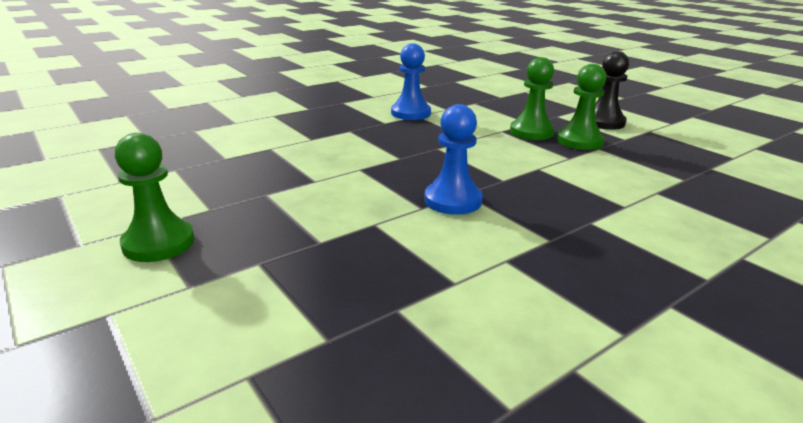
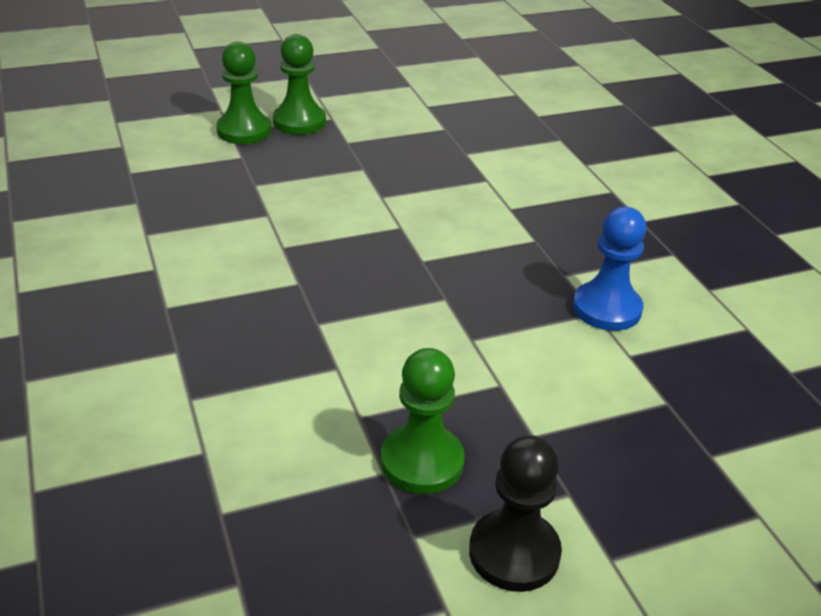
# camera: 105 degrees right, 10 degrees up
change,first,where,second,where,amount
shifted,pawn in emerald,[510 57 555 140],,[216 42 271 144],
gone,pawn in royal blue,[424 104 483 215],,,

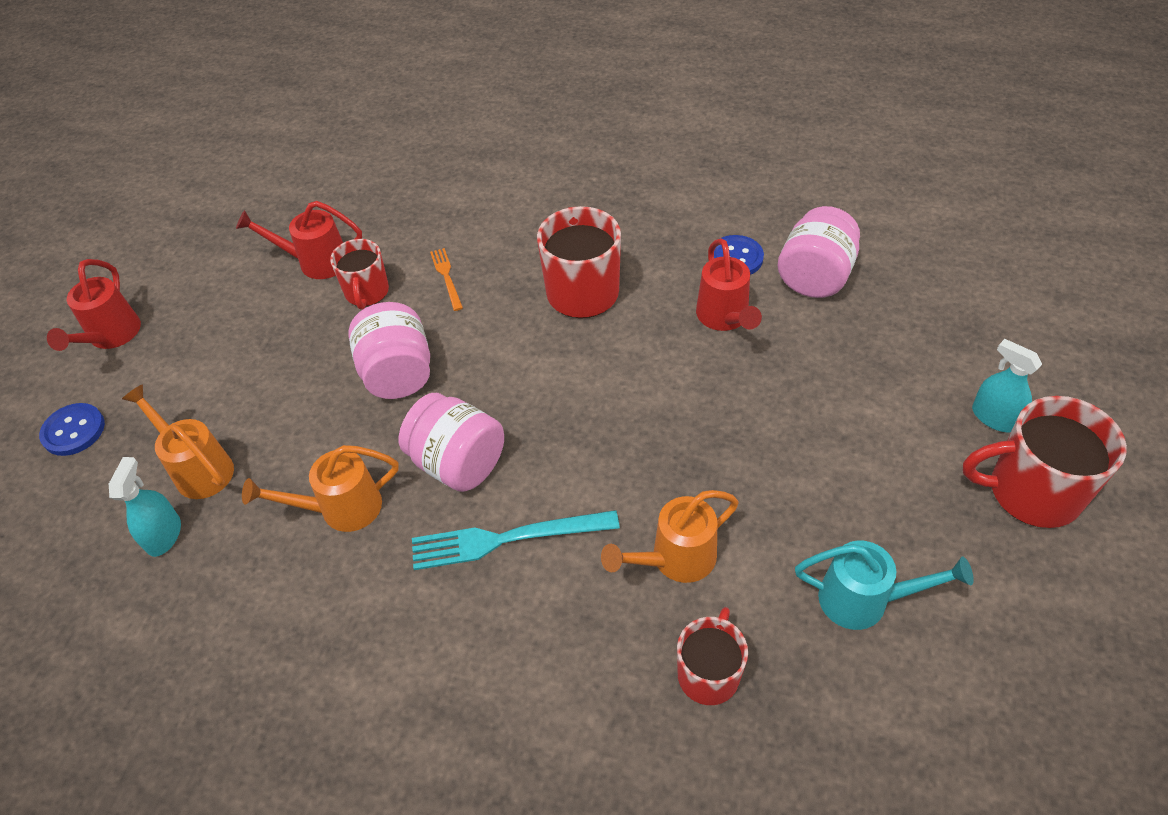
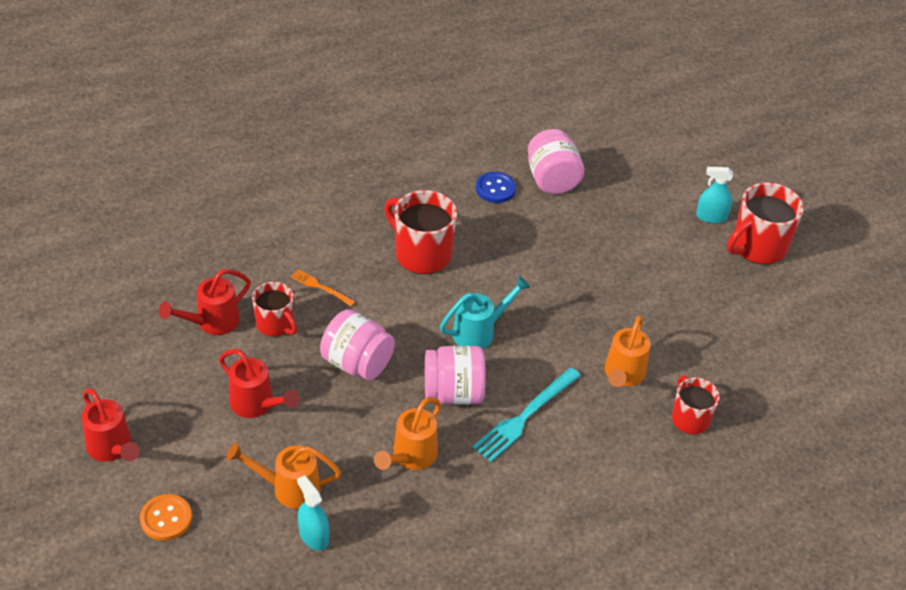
# camera: 45 degrees left, 5 degrees down
change,first,where,second,where,amount
shifted,watering pot in scarlet,[696 238 762 331],,[219 349 299 418],
repainted,button in royal blue,[39 403 105 456],button in bright orange,[140 494 192 541],
shifted,watering pot in teal,[795 541 974 630],,[440 276 531 349],

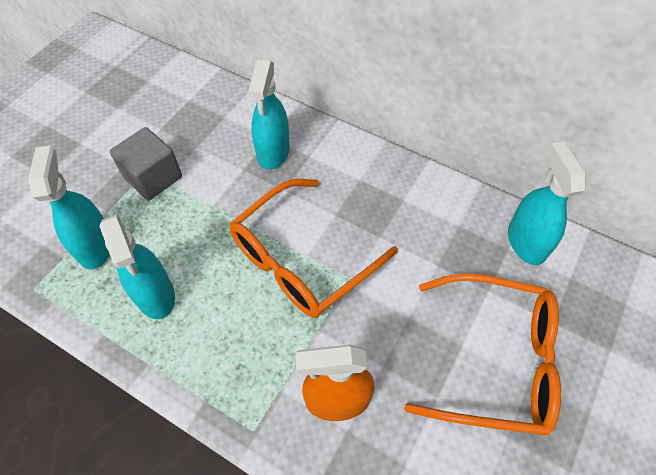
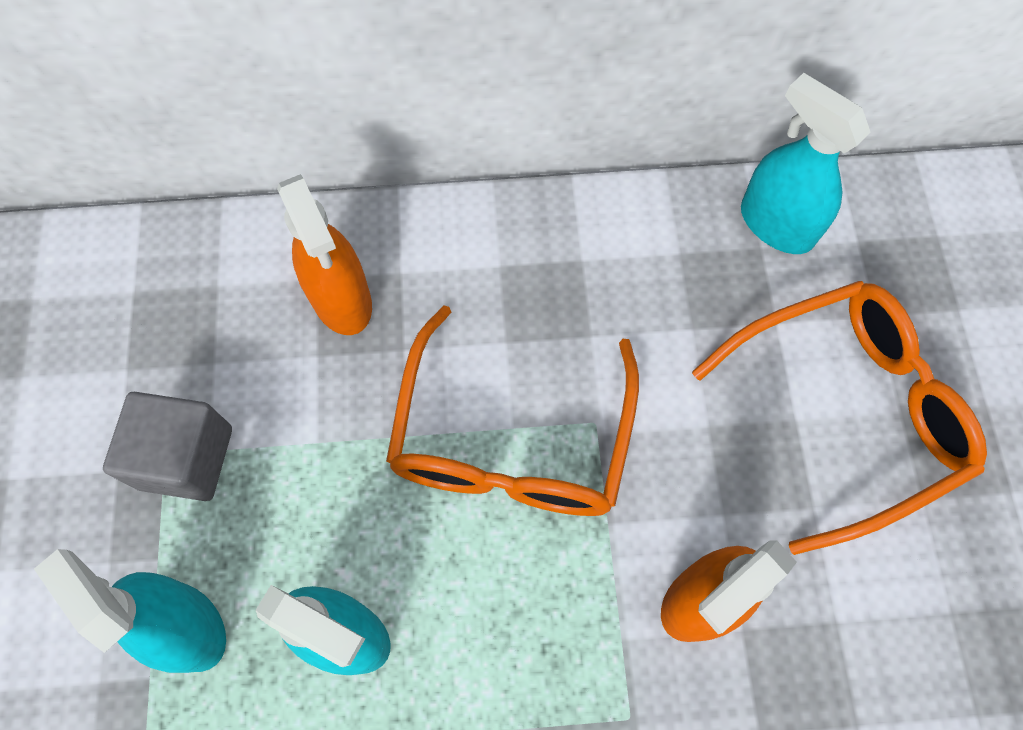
# camera: 35 degrees left, 10 degrees up
change,first,where,second,where,amount
repainted,sprayer in teal,[248 60 290 170],sprayer in bright orange,[277 174 372 335],

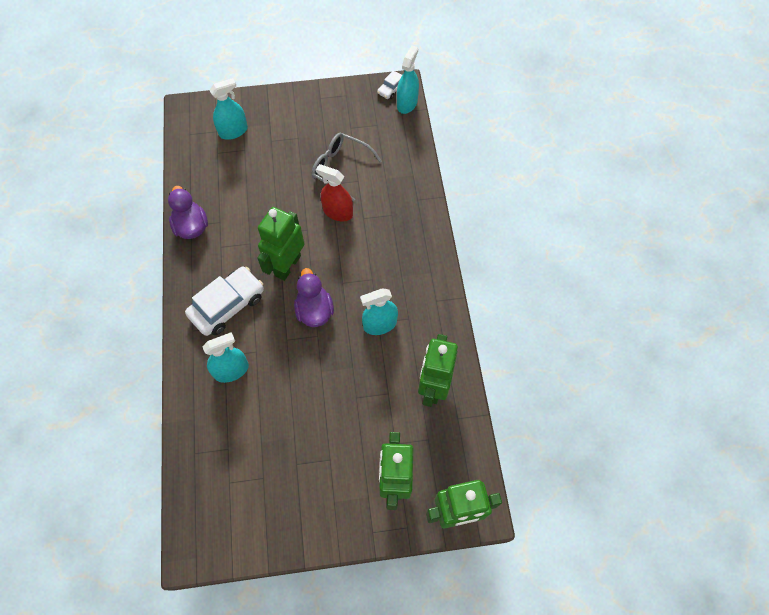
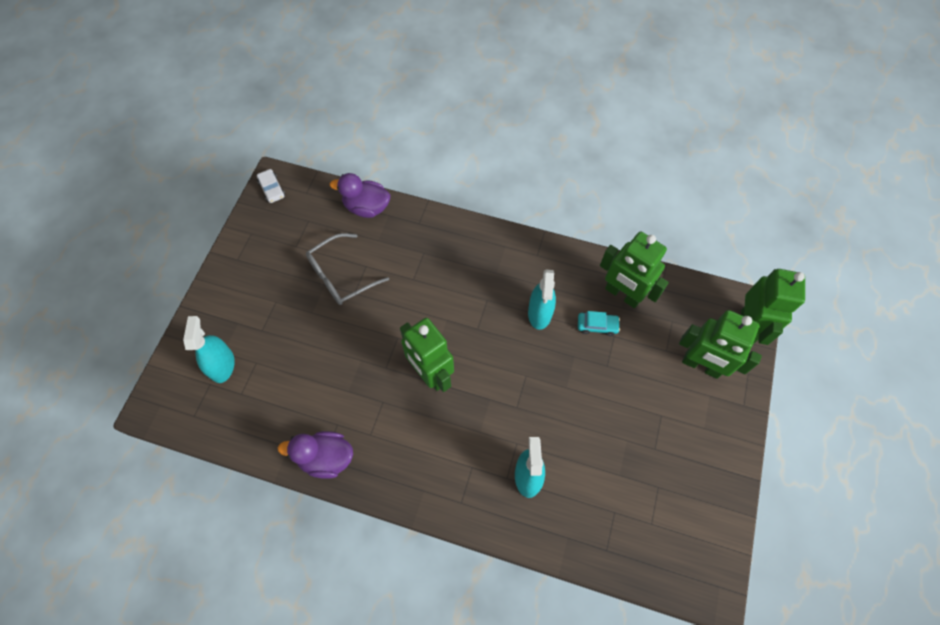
# camera: 65 degrees left, 0 degrees up
change,first,where,second,where,amount
gone,sprayer in teal,[397 45 419 114],,,
gone,sprayer in scarlet,[316 164 353 222],,,
gone,car in white,[185 267 264 336],,,
shifted,toy duck in purple,[294 268 334 327],,[330 173 390 218],
new,,,car in teal,[578 311 620 336],

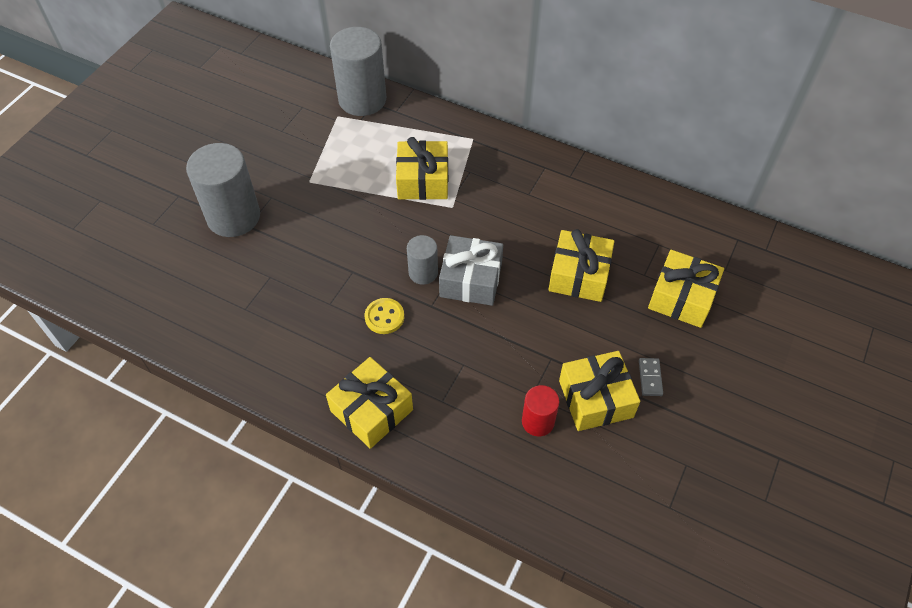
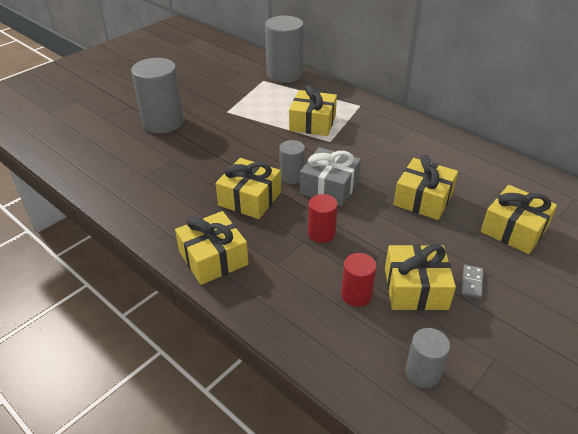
# camera: 15 degrees right, 15 degrees down
change,first,where,second,where,amount
swapped,button in bright yellow,[365 298 404 334],gift in bright yellow,[216 158 281 219],
new,,,cylinder in scarlet,[308 194 338 243],
new,,,cylinder in ash-grey,[405 328 450 388],

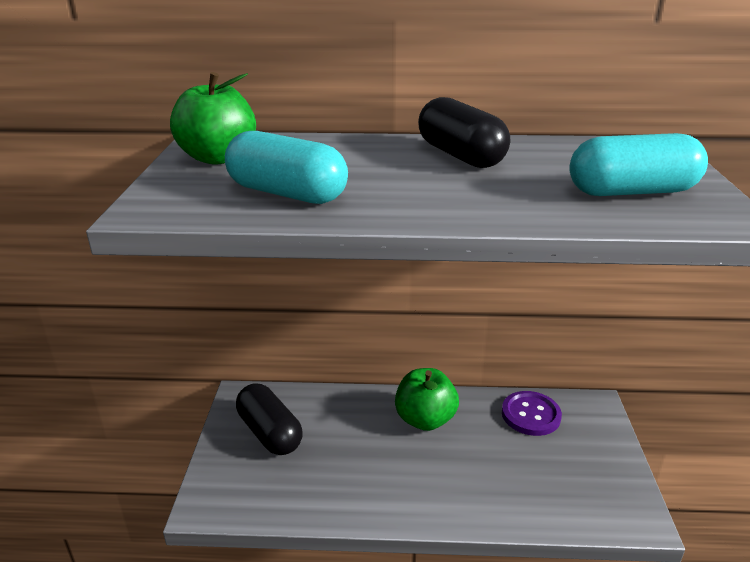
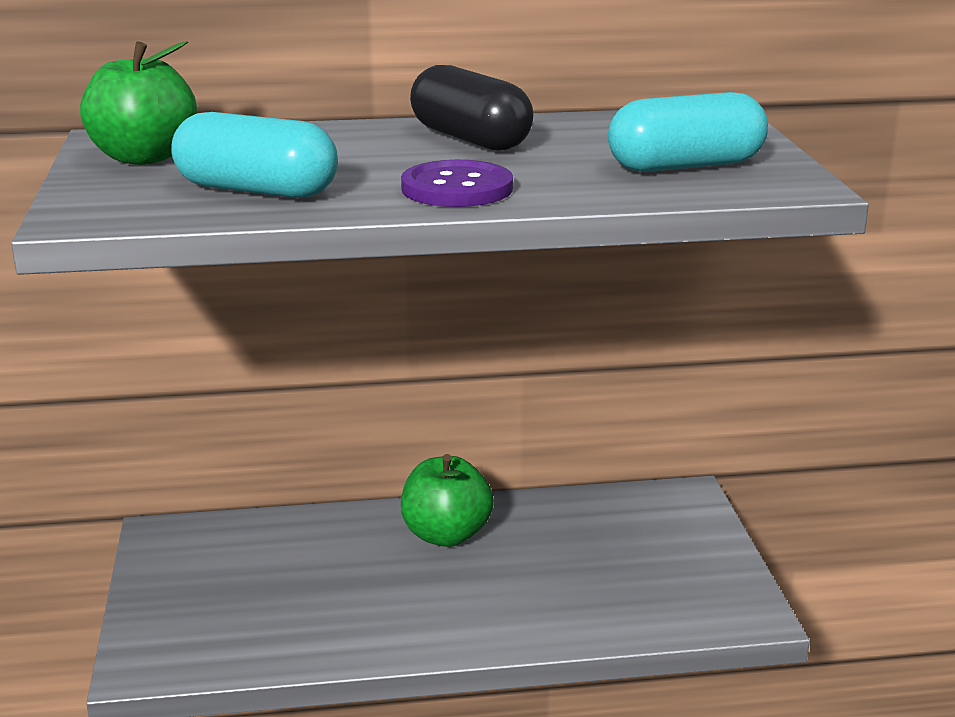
# camera: 10 degrees left, 5 degrees down
change,first,where,second,where,amount
gone,capsule in jet-black,[236 384 303 455],,,
shifted,button in purple,[502 391 562 436],,[401 160 513 207],

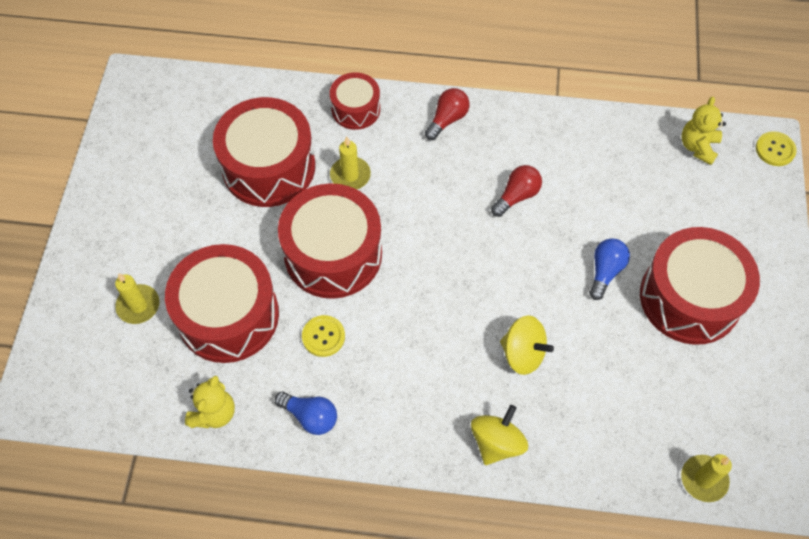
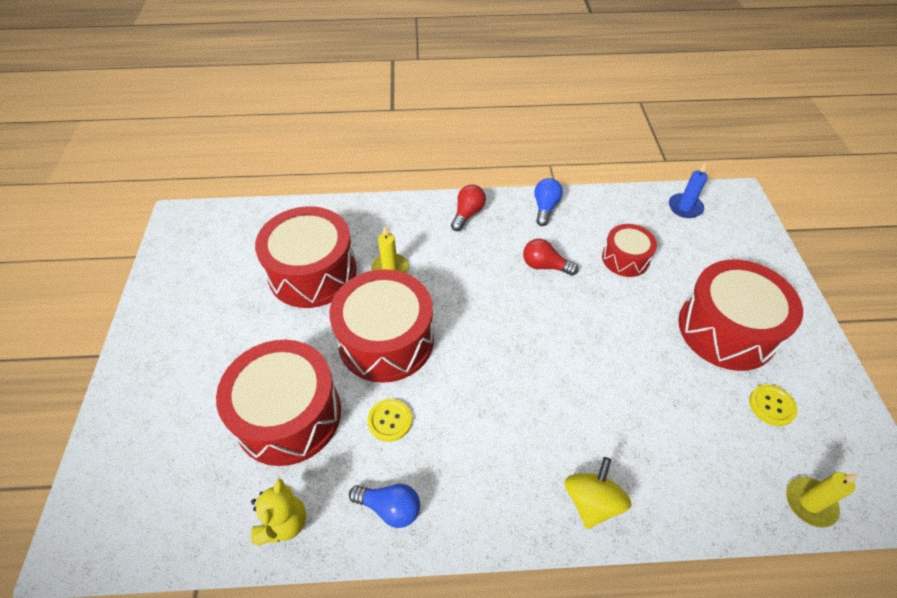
# camera: 10 degrees left, 10 degrees down
change,first,where,second,where,amount
shifted,toy drum in scarlet,[330 72 380 130],,[602 224 657 277],
swapped,stuffed bear in bright yellow,[681 97 726 165],pillar candle in royal blue,[669 163 708 218],
shifted,button in bright yellow,[756 131 797 166],,[749 384 797 426],
rotated,bulb in scarlet,[491 165 542 217],,[523 239 578 276],105 degrees counterclockwise
shifted,bulb in royal blue,[589 238 630 300],,[534 178 563 226],
gone,pillar candle in bright yellow,[115 273 160 324],,,
gone,toy top in bright yellow,[500 315 554 375],,,

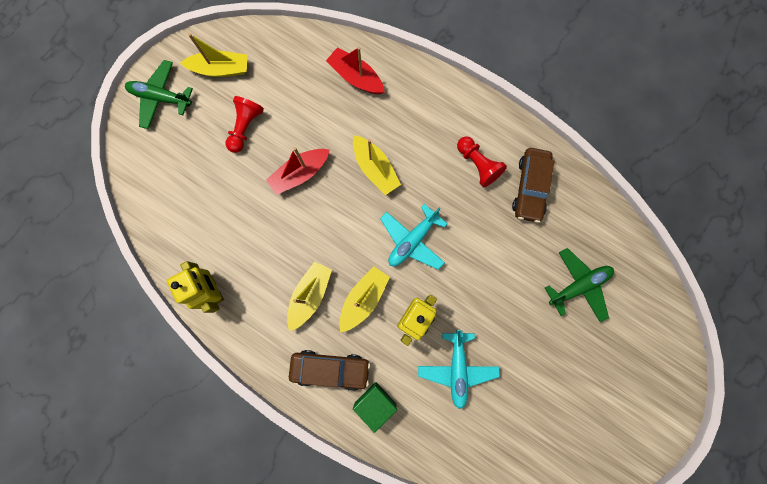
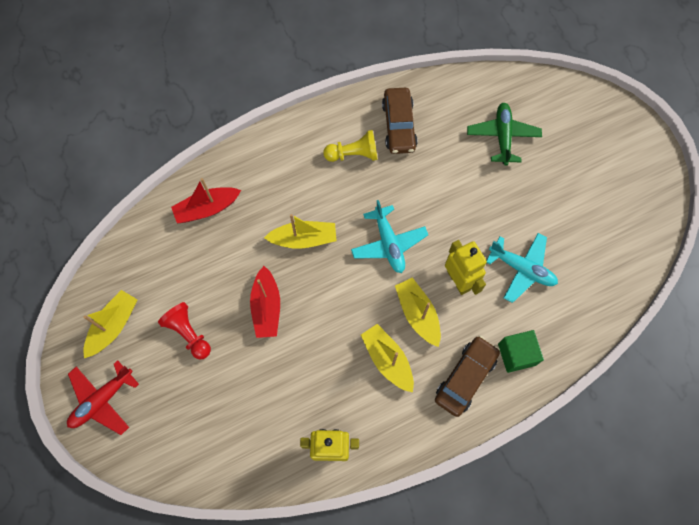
# camera: 60 degrees left, 10 degrees down
change,first,where,second,where,amount
repainted,aeroplane in emerald,[125 60 193 129],aeroplane in scarlet,[67 360 139 435],
repainted,pawn in scarlet,[457 136 507 187],pawn in bright yellow,[323 130 378 162],
rotated,car in dark brown,[512 148 554 223],,[382 88 418 154],45 degrees clockwise

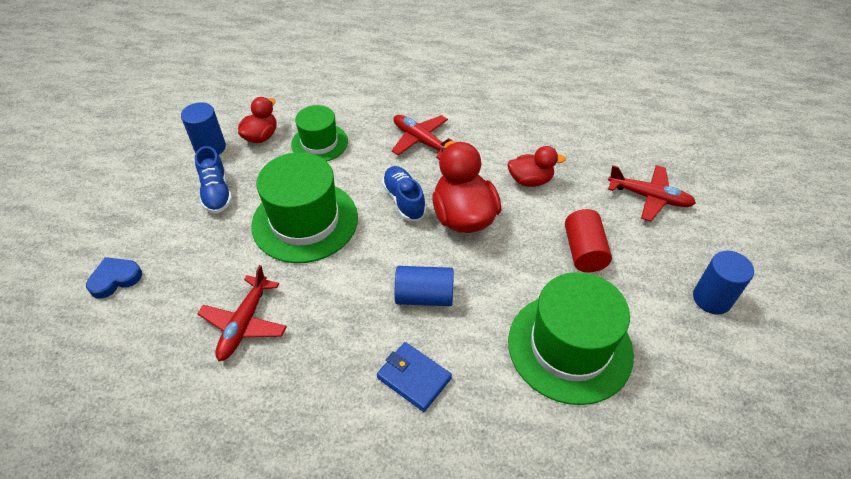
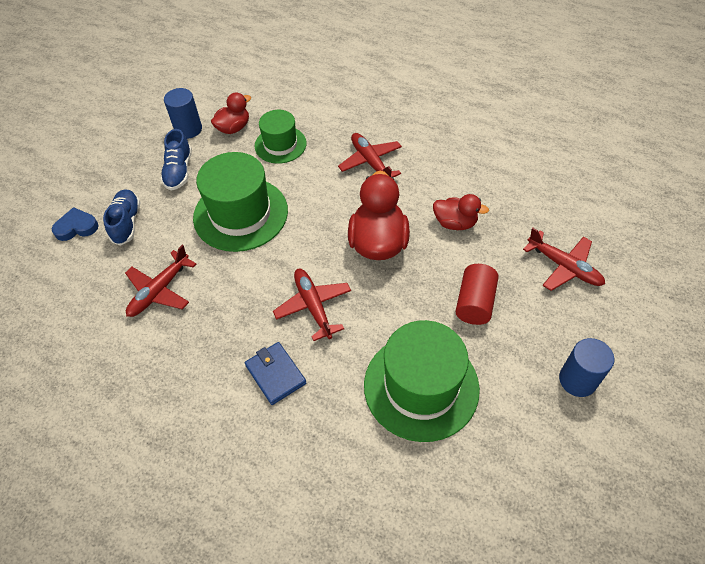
# camera: 20 degrees right, 5 degrees up
change,first,where,second,where,amount
shifted,sneaker in royal blue,[382 166 426 221],,[103 189 140 246],
swapped,cylinder in royal blue,[395 266 454 306],aeroplane in scarlet,[273 269 351 341],

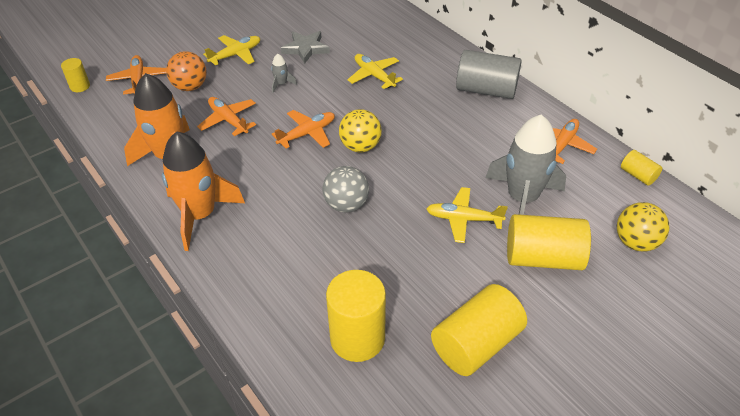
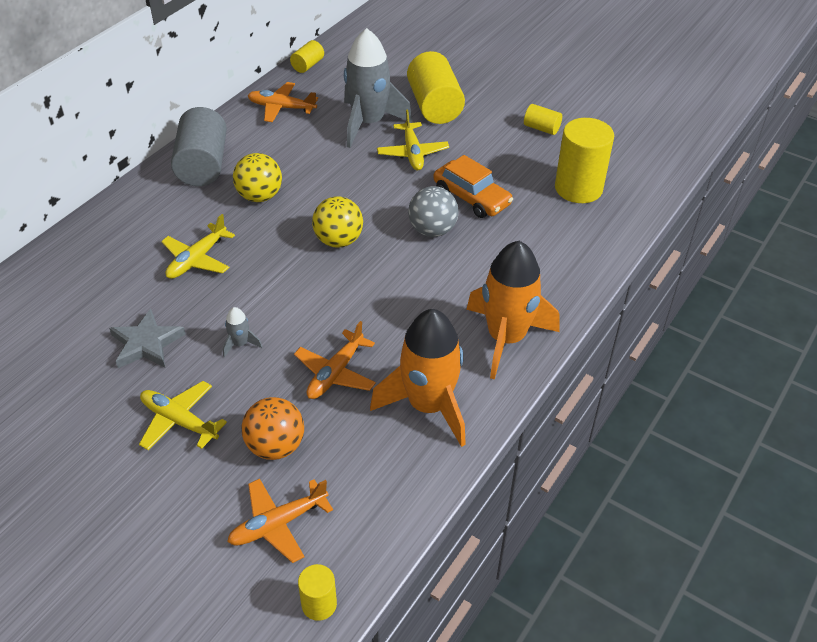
# camera: 110 degrees left, 0 degrees up
change,first,where,second,where,amount
gone,aeroplane in bright orange,[272 110 335 148],,,
shifted,play ball in bright yellow,[617 202 669 252],,[233 153 282 202],
scaled,cylinder in bright yellow,[431 284 527 376],,[524 104 562 135],x0.50
new,,,car in bright orange,[434 155 513 218],

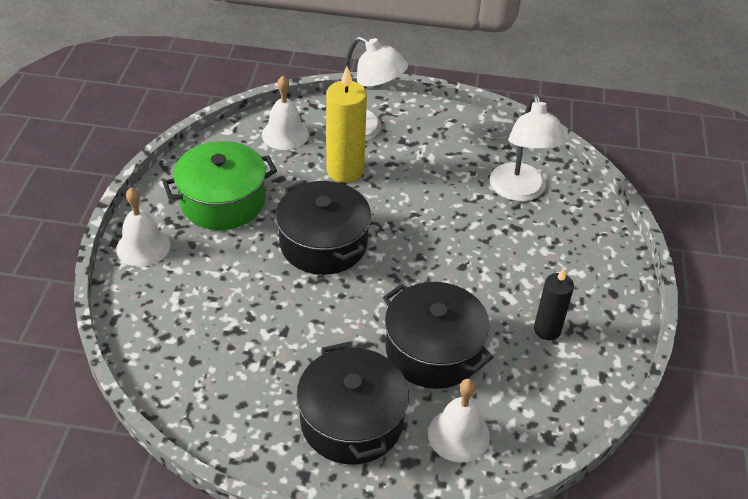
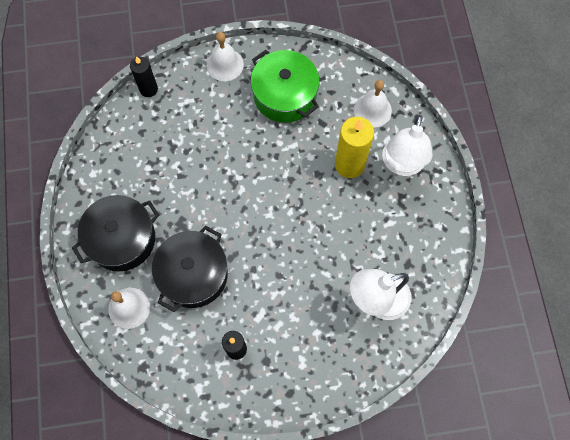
# camera: 75 degrees right, 25 degrees up
change,first,where,second,where,amount
gone,stockpot in jet-black,[276 180 371 275],,,
new,,,pillar candle in jet-black,[130 56 158 97],

